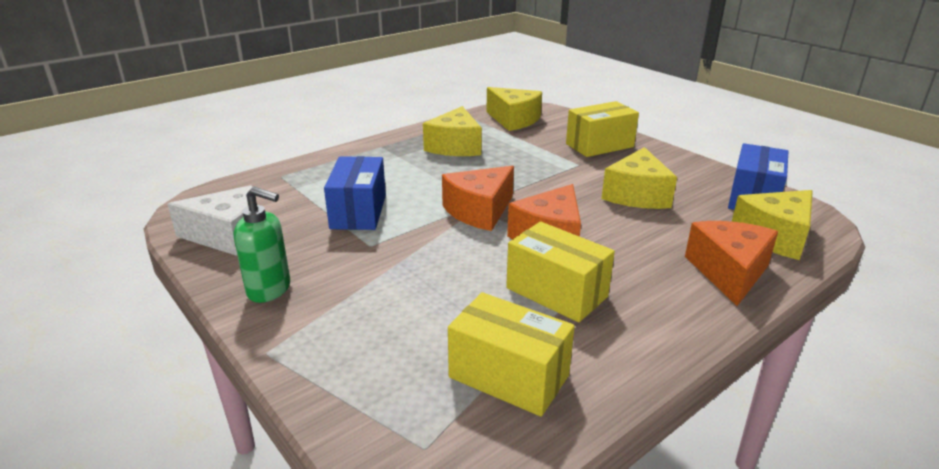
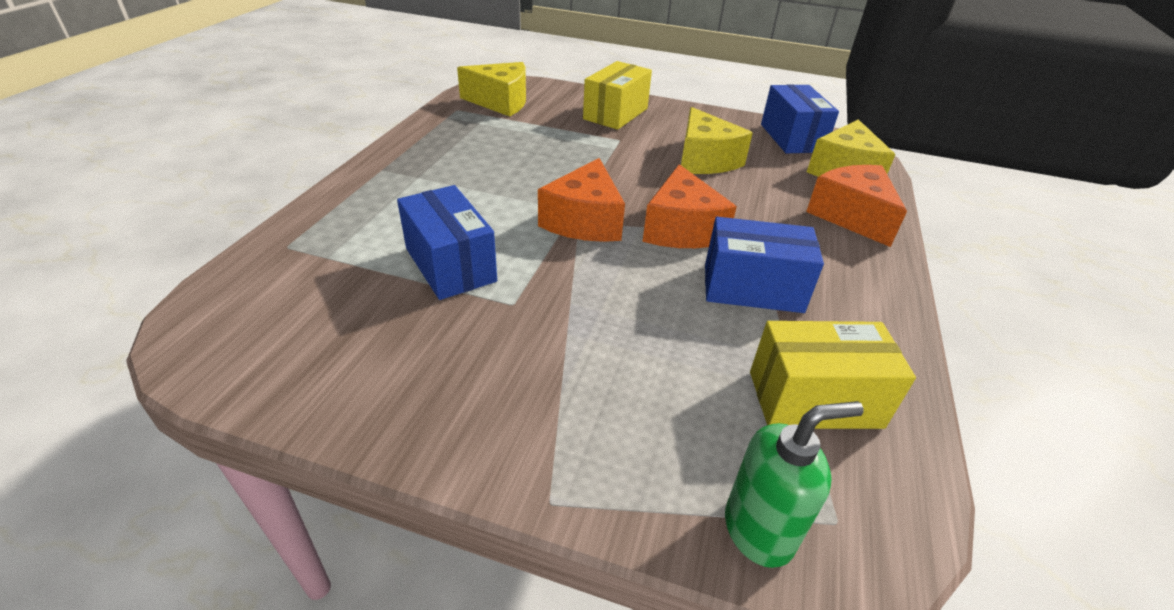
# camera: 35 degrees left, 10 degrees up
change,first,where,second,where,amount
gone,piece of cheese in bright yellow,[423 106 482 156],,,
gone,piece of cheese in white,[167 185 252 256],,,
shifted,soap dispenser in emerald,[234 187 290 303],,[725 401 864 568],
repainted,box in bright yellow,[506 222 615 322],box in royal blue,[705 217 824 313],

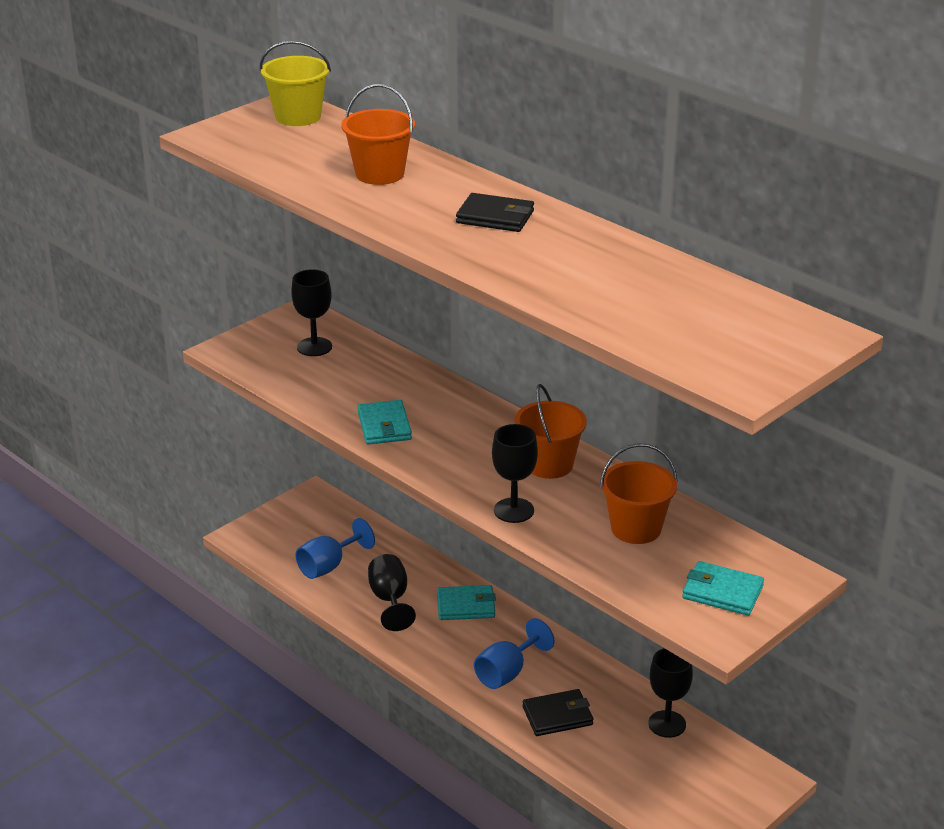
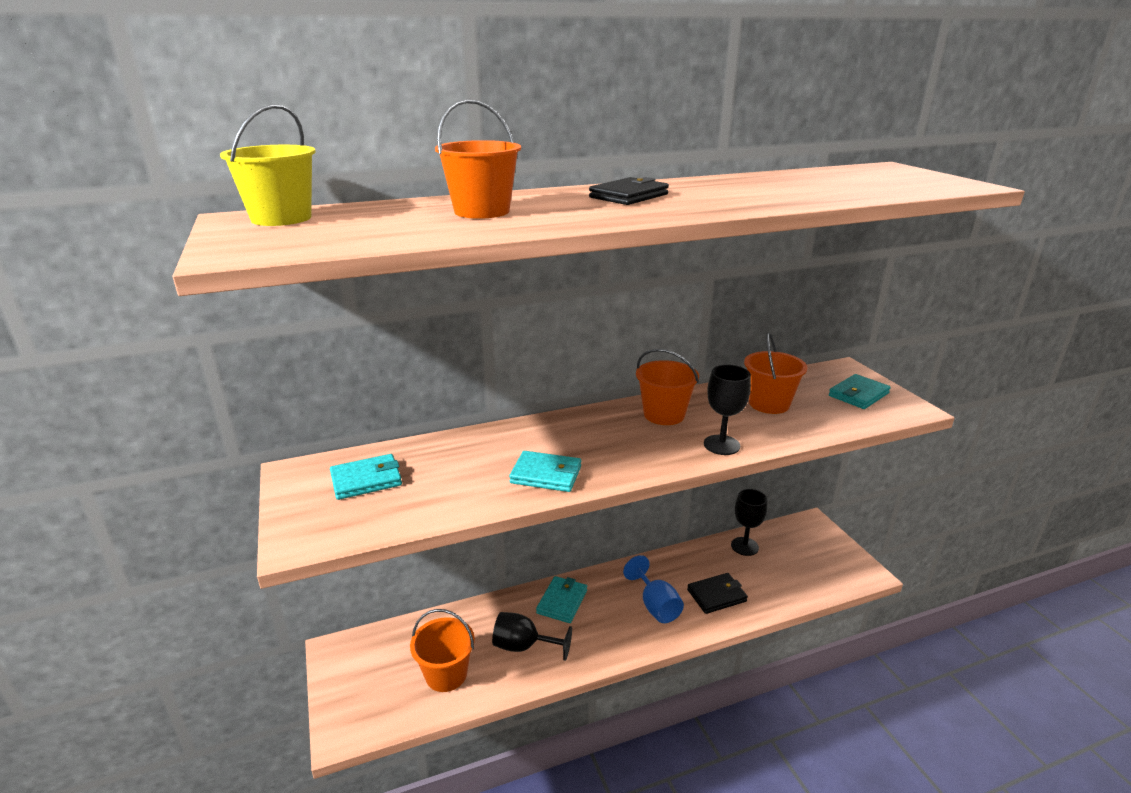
# camera: 65 degrees left, 5 degrees down
change,first,where,second,where,amount
swapped,goblet in jet-black,[291 269 332 356],billfold in teal,[330 454 402 500],
swapped,goblet in royal blue,[295 518 375 579],pail in bright orange,[410 609 475 692],
rotated,billfold in jet-black,[523 689 593 736],,[687 573 748 614],60 degrees clockwise

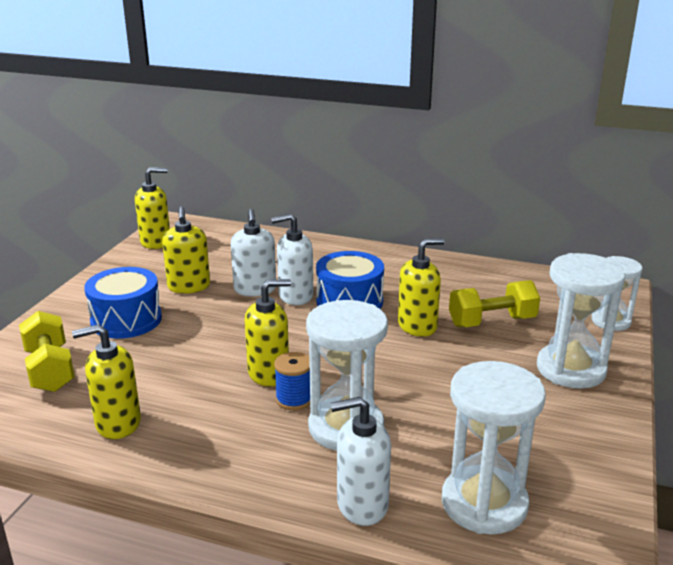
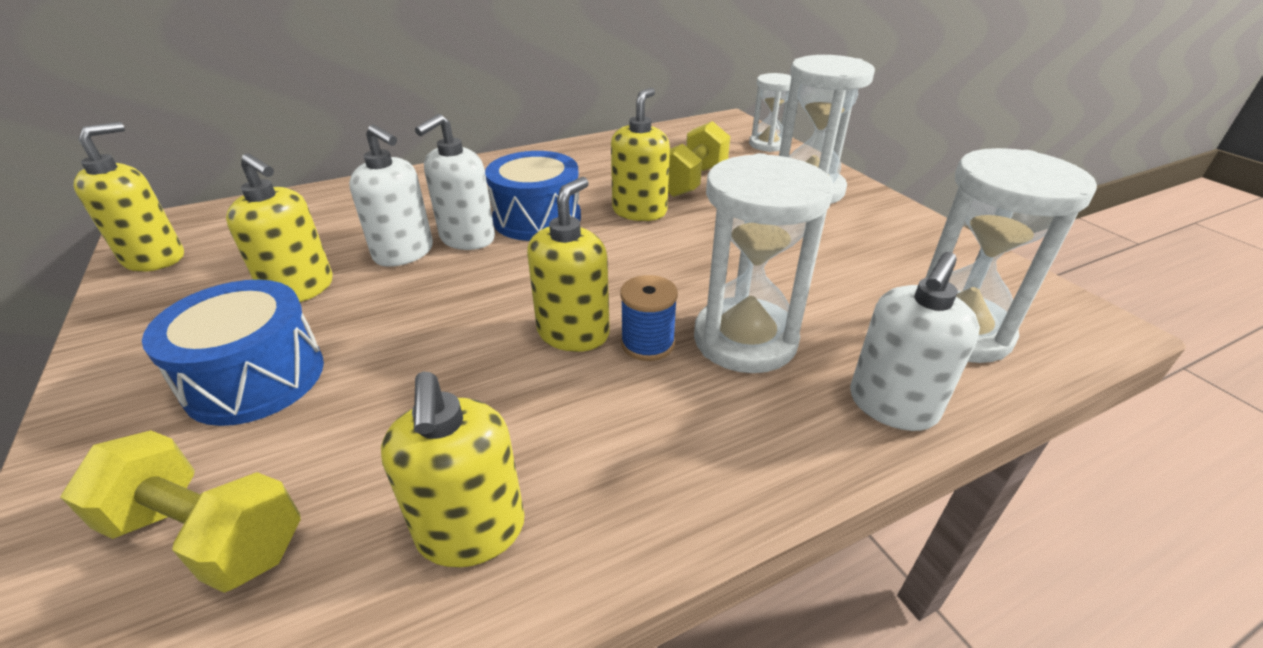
# camera: 45 degrees left, 10 degrees up
change,first,where,second,where,amount
rotated,soap dispenser in bright yellow,[72 324 141 439],,[381 372 525 568],45 degrees counterclockwise

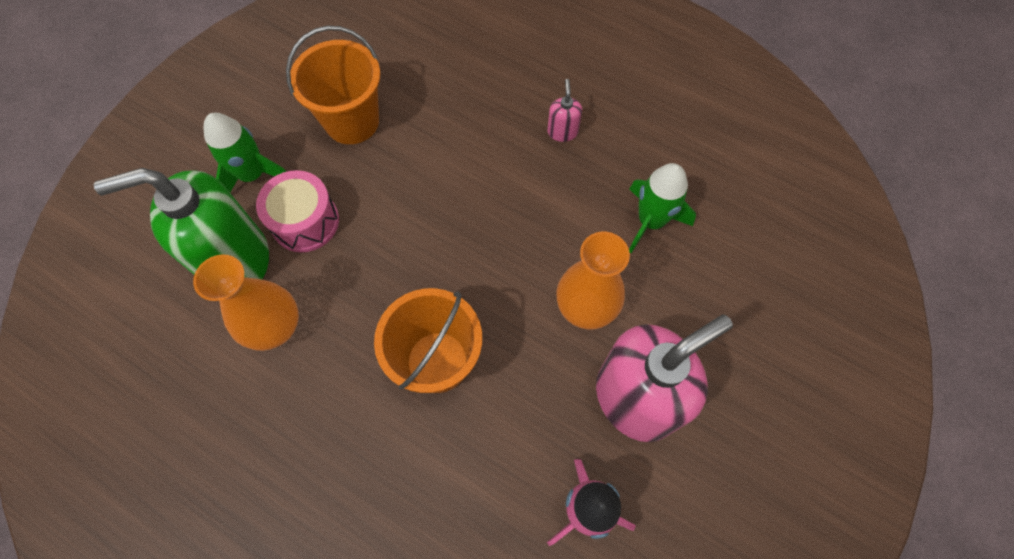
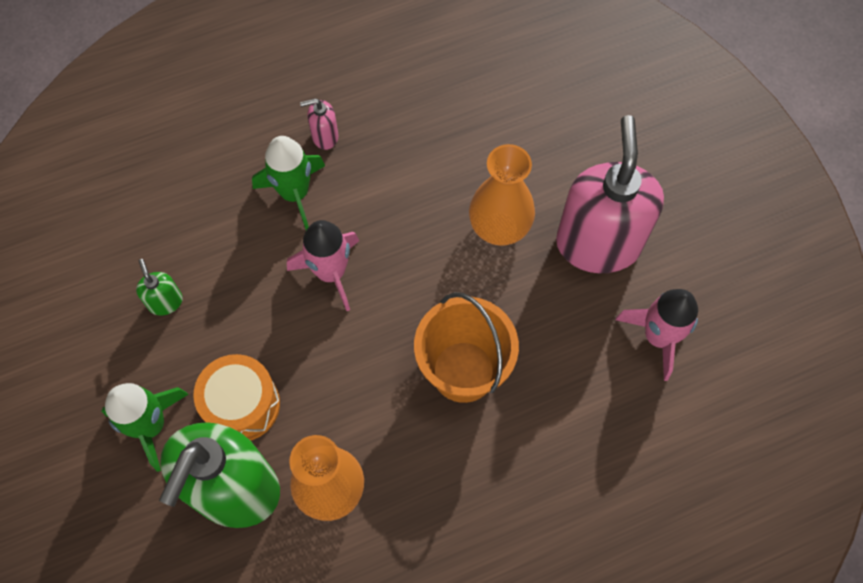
# camera: 55 degrees left, 0 degrees up
change,first,where,second,where,amount
swapped,pail in bright orange,[286 26 380 144],soap dispenser in emerald,[136 259 183 315],
rotated,soap dispenser in pink,[547 79 582 142],,[300 98 338 150],45 degrees counterclockwise
shifted,toy rocket in emerald,[629 163 696 253],,[252 136 325 230],
repainted,toy drum in pink,[256 170 339 252],toy drum in bright orange,[193 354 280 440],
new,,,toy rocket in pink,[287 220 359 311],

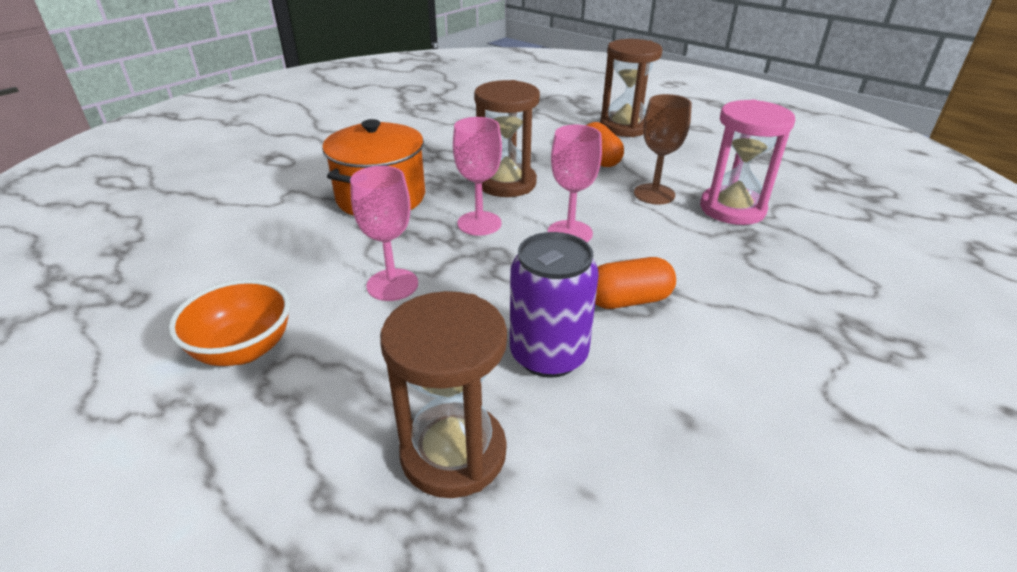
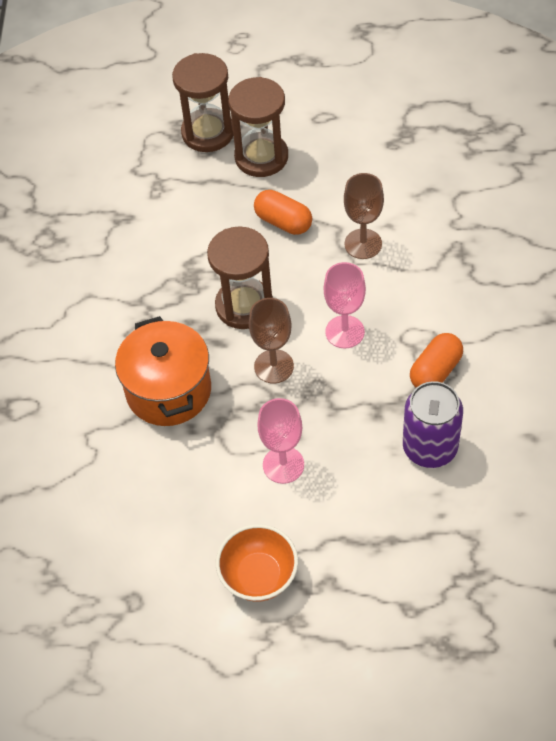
# camera: 35 degrees left, 20 degrees up
change,first,where,second,where,amount
gone,hourglass in pink,[700 100 795 225],,,
repainted,goblet in pink,[453 117 502 236],goblet in dark brown,[249 298 294 383],
shifted,hourglass in dark brown,[380 291 507 498],,[172 53 233 152],

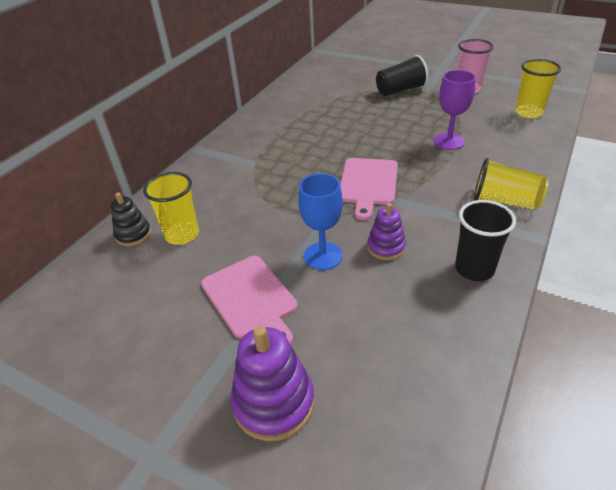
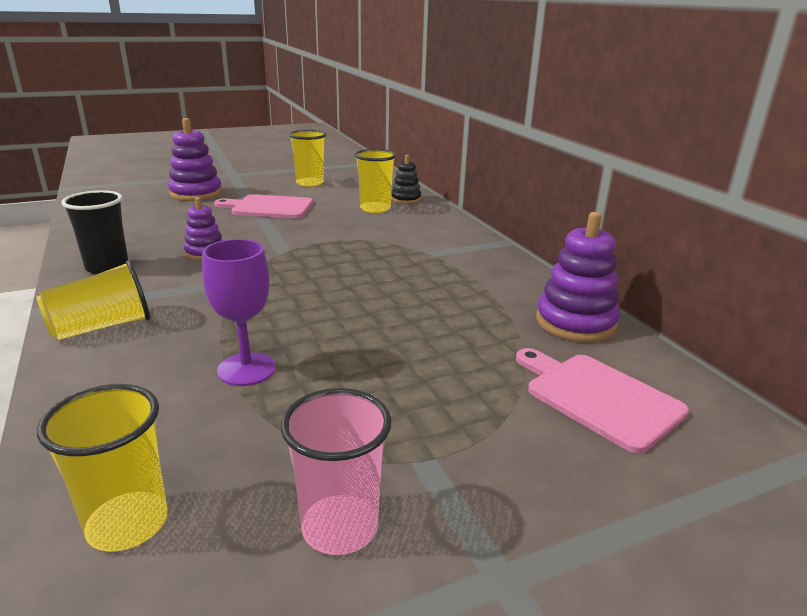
# camera: 125 degrees right, 15 degrees down
change,first,where,second,where,amount
gone,tumbler in jet-black,[376 55 428 96],,,
shifted,chopping board in pink,[340 158 398 220],,[516 348 689 454],
gone,goblet in royal blue,[298 173 343 270],,,
new,,,tumbler in bright yellow,[289 130 326 187],
new,,,ring stacker in purple,[536 212 620 342],

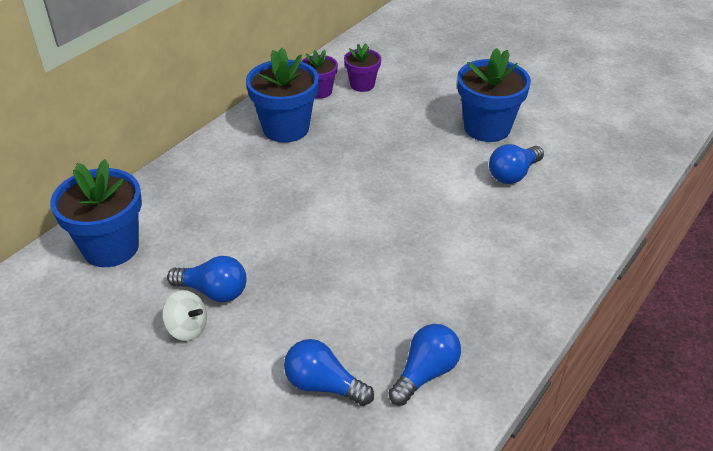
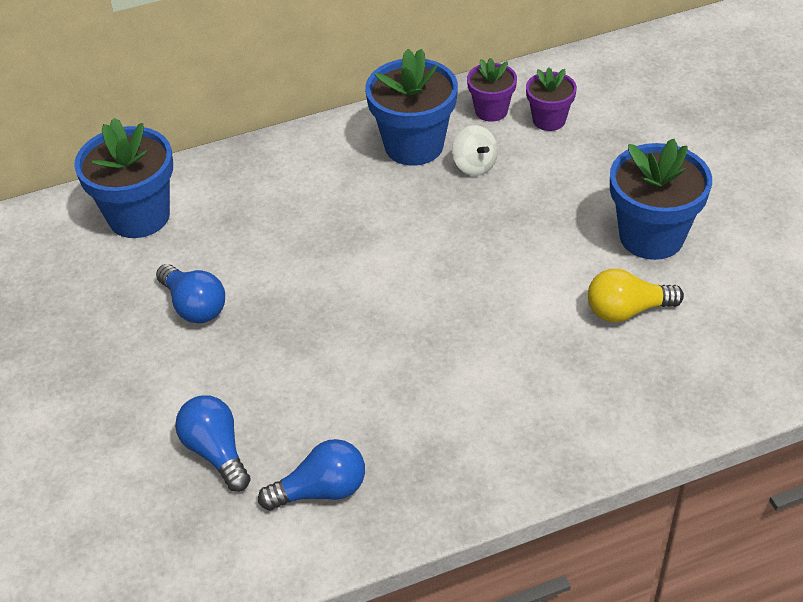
# camera: 35 degrees right, 5 degrees up
change,first,where,second,where,amount
repainted,bulb in royal blue,[489 144 544 184],bulb in bright yellow,[588 269 684 322],
shifted,toy top in white,[162 290 207 341],,[452 125 498 176],

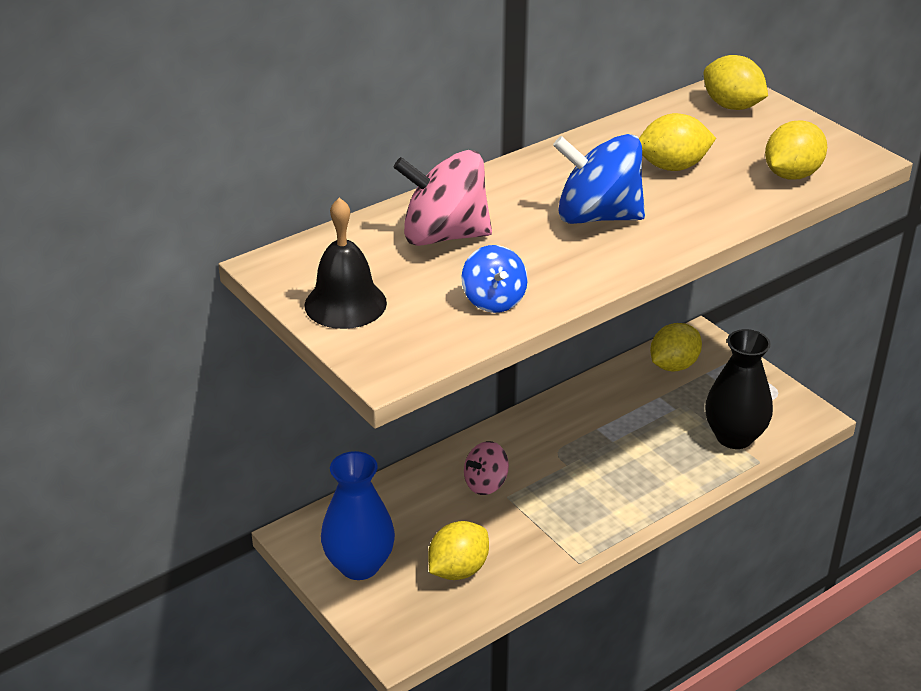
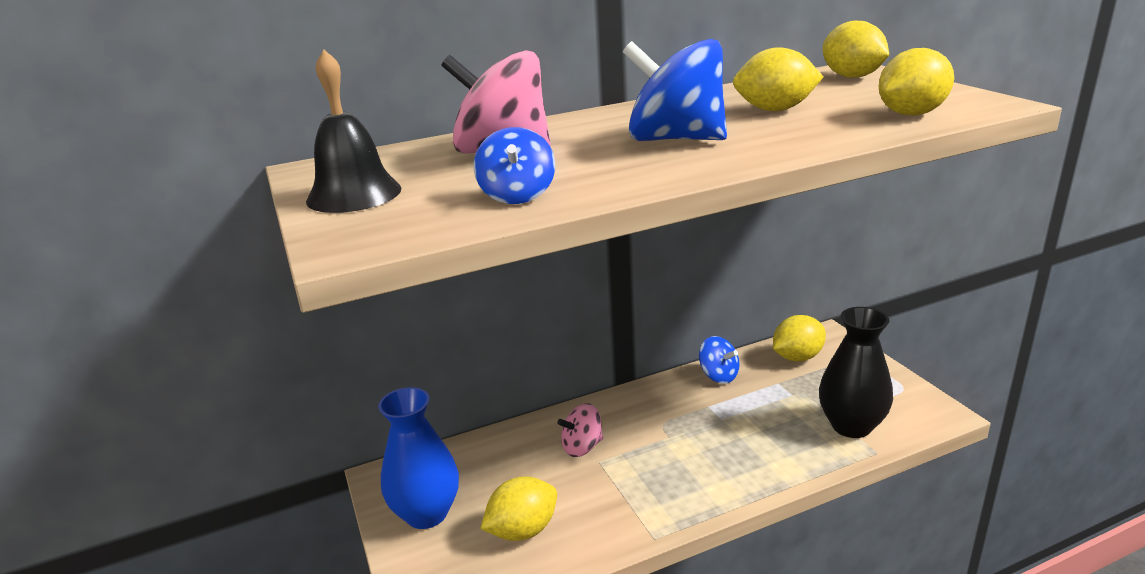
# camera: 15 degrees right, 10 degrees down
change,first,where,second,where,amount
new,,,toy top in royal blue,[699 336 740 384],

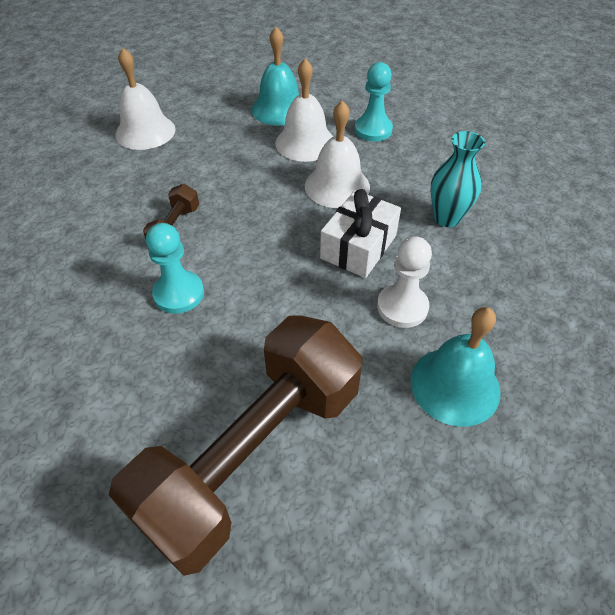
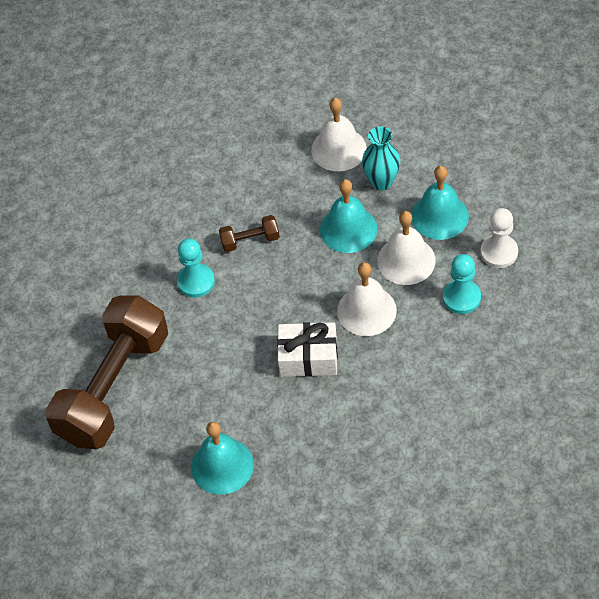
# camera: 65 degrees right, 5 degrees up
change,first,where,second,where,amount
shifted,flower vase in teal,[430 131 485 227],,[362 126 400 191],
shifted,pawn in white,[377 236 432 328],,[480 208 518 268],
rotated,free weight in dark brown,[109 315 362 576],,[45 295 168 449],75 degrees counterclockwise
new,,,school bell in teal,[320 179 377 253],

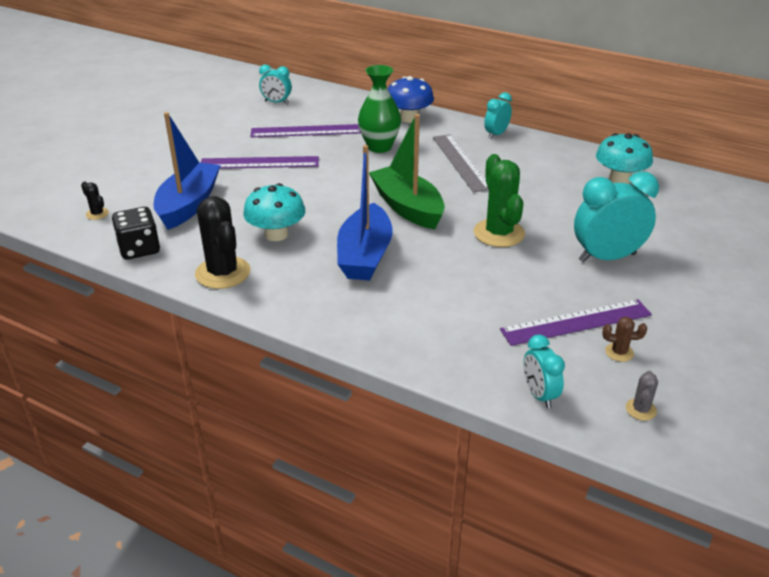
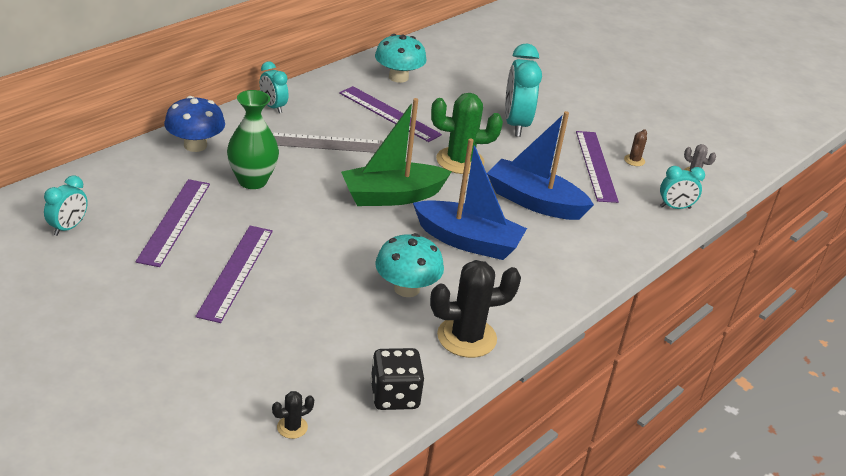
# camera: 80 degrees left, 0 degrees up
change,first,where,second,where,amount
shifted,sailboat in royal blue,[153 112 221 230],,[487 111 594 220],
new,,,straightedge in purple,[339 86 442 142],

